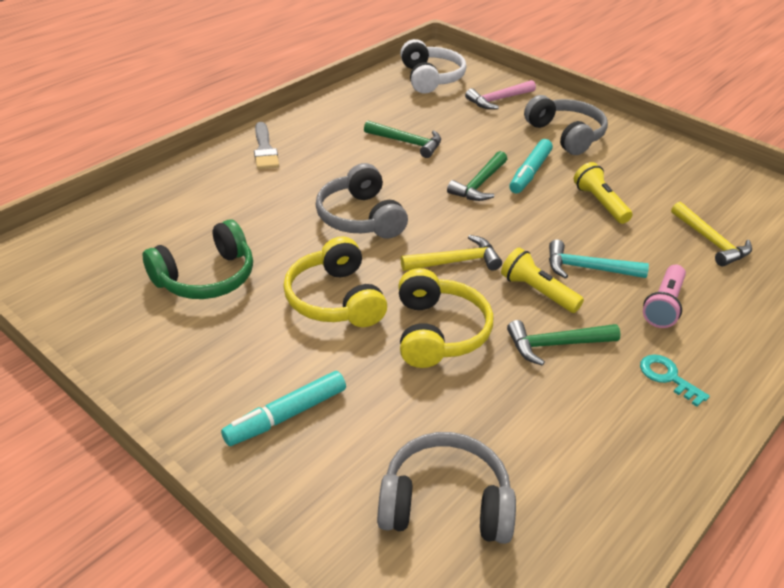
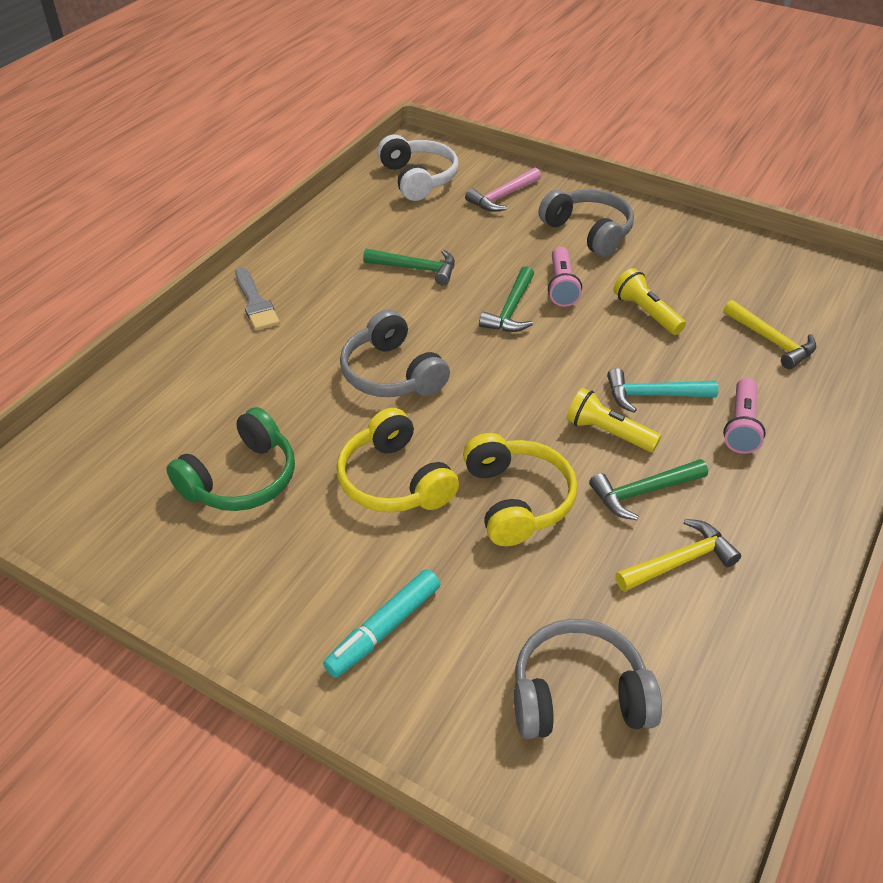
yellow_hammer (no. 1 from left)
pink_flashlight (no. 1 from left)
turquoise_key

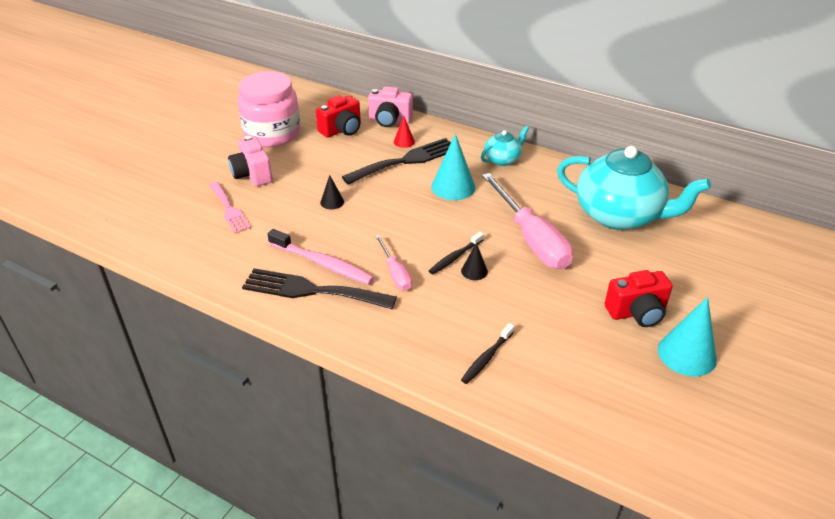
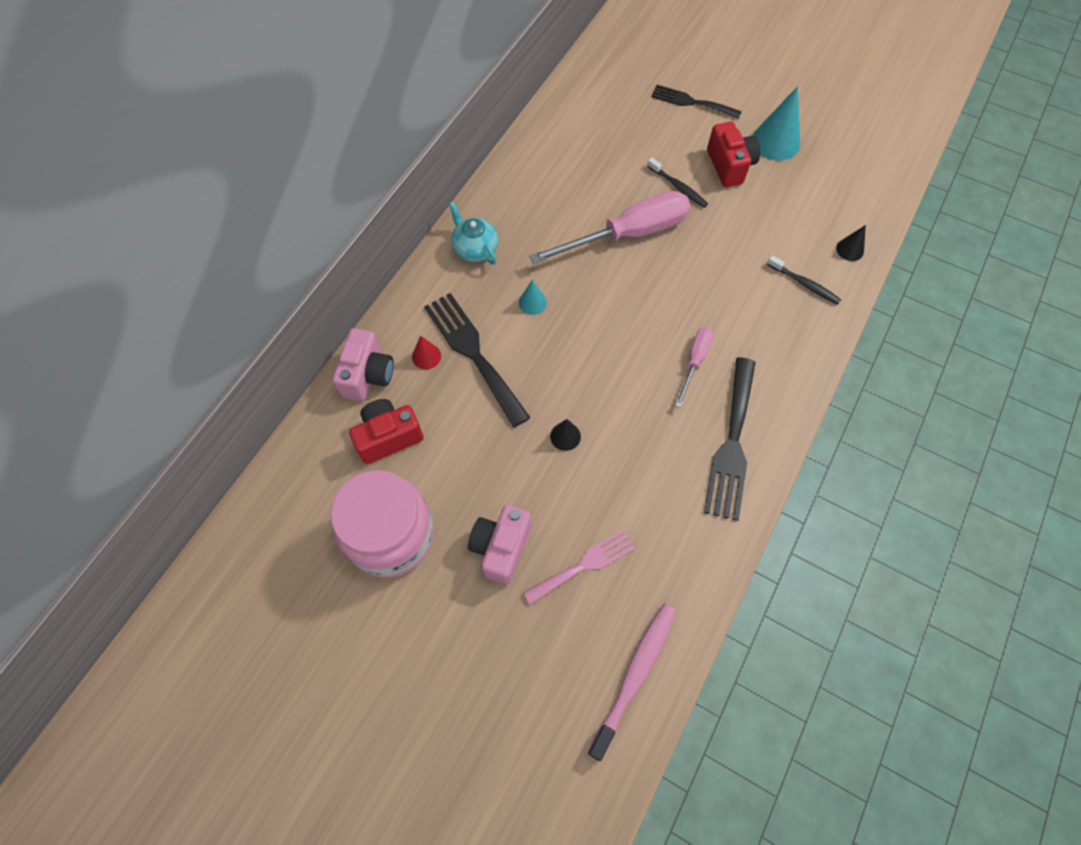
pink_camera (no. 2 from left)
pink_toothbrush
red_camera (no. 1 from left)
pink_screwdriver (no. 2 from left)
black_toothbrush (no. 1 from left)
turquoise_cone (no. 1 from left)
black_cone (no. 2 from left)
turquoise_teapot (no. 2 from left in the first image)
black_fork (no. 2 from left)

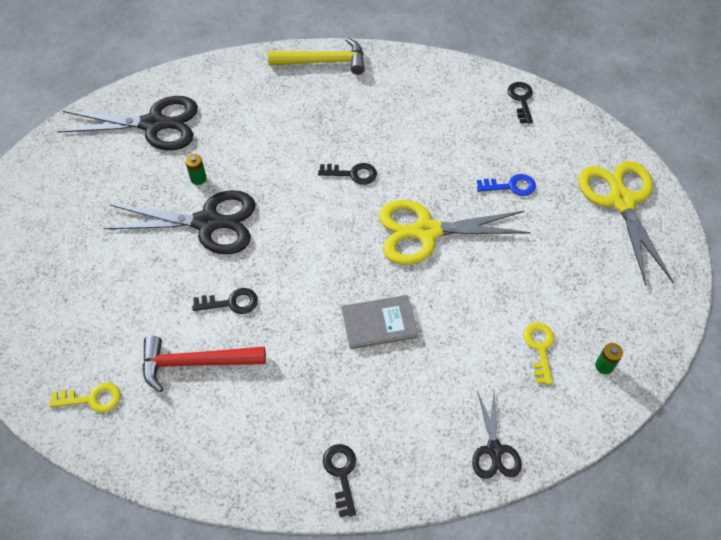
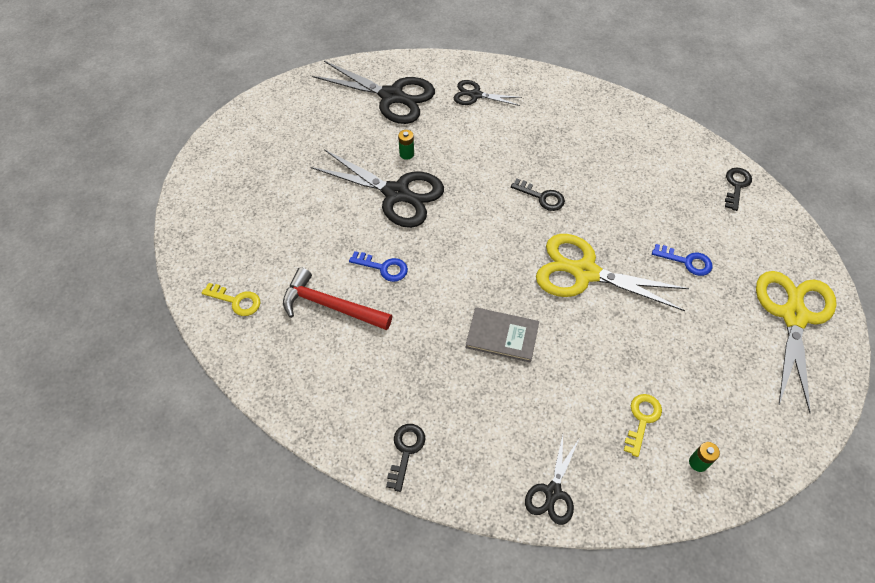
blue_key (no. 1 from left)
yellow_hammer
black_scissors (no. 3 from left)

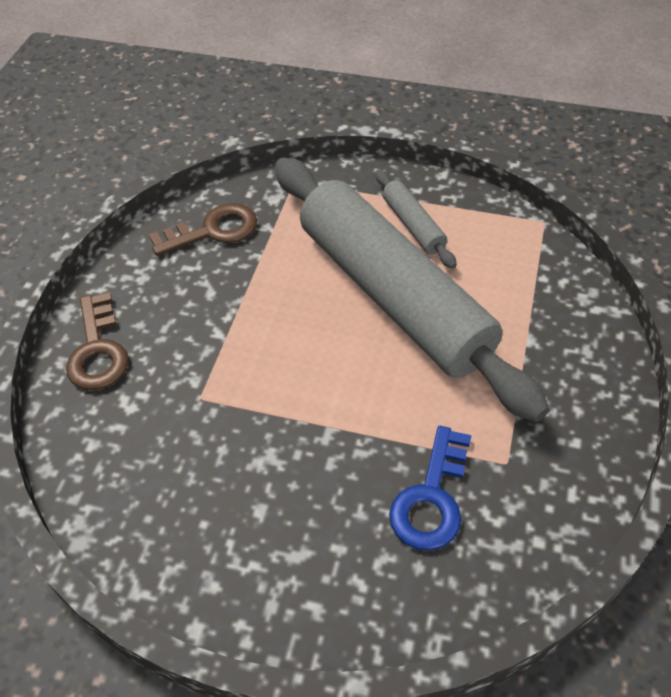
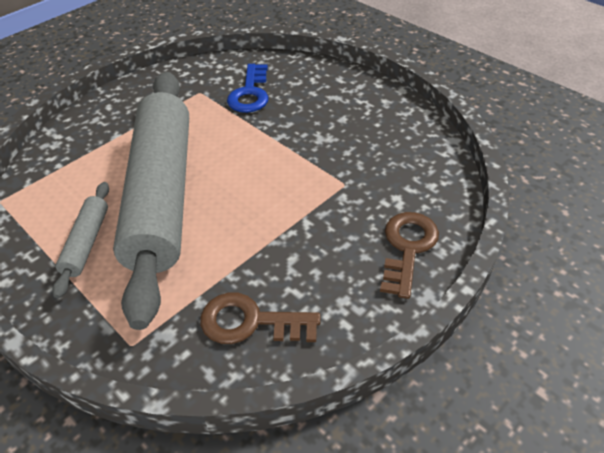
blue_key

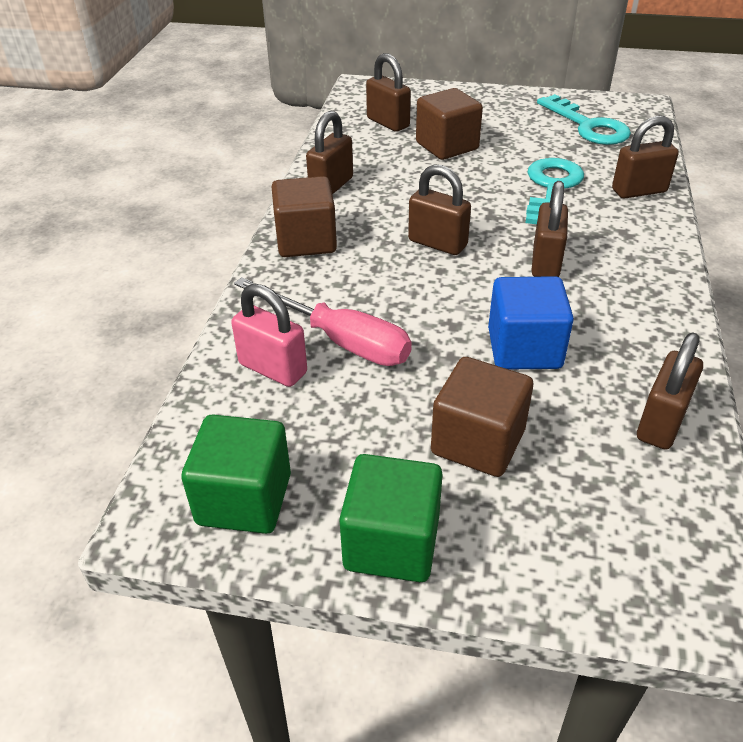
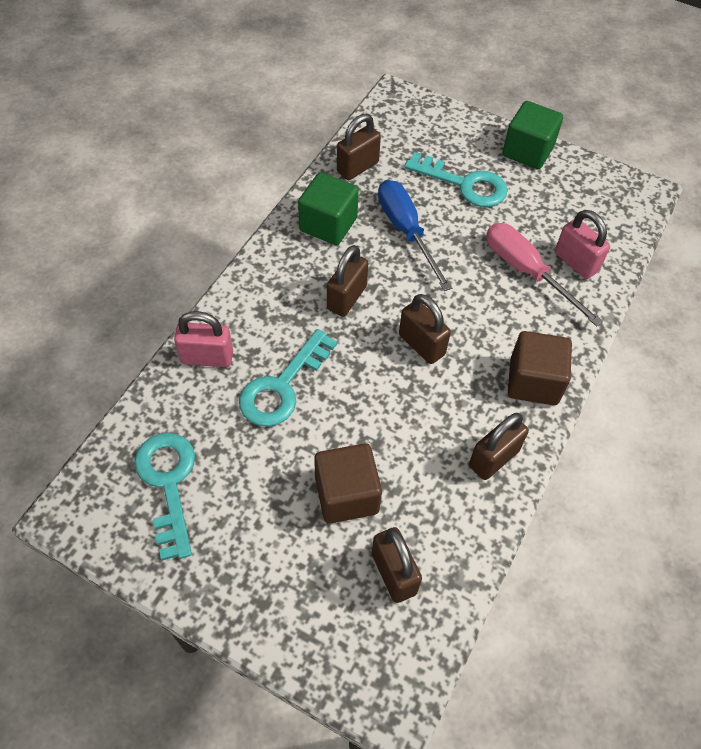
green_cube (no. 1 from left)
turquoise_key (no. 3 from left)
blue_screwdriver
pink_padlock (no. 1 from left)

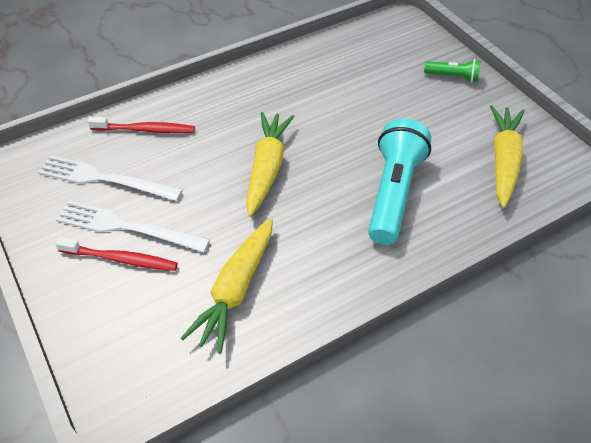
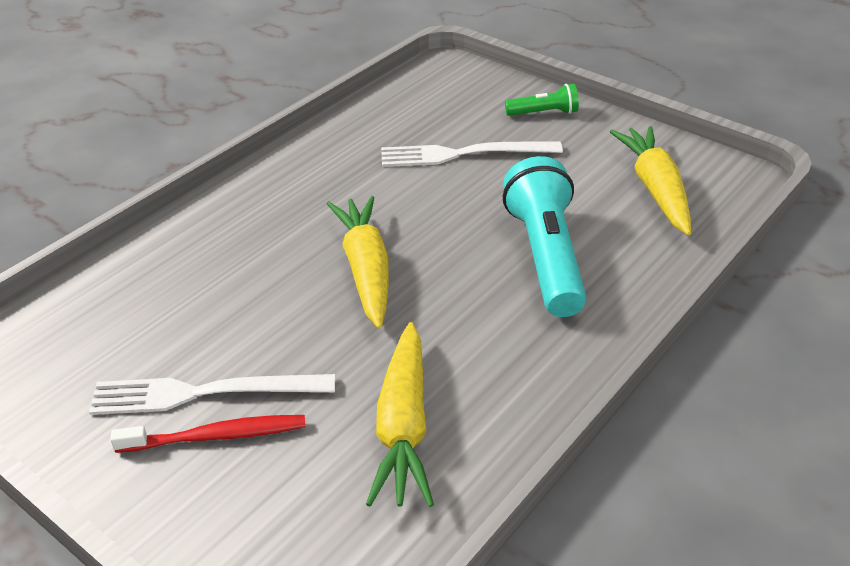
white_fork (no. 2 from left)
red_toothbrush (no. 2 from left in the first image)

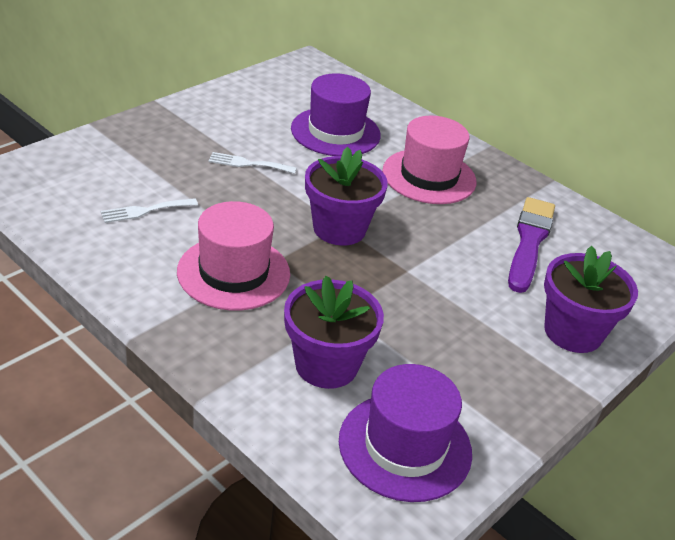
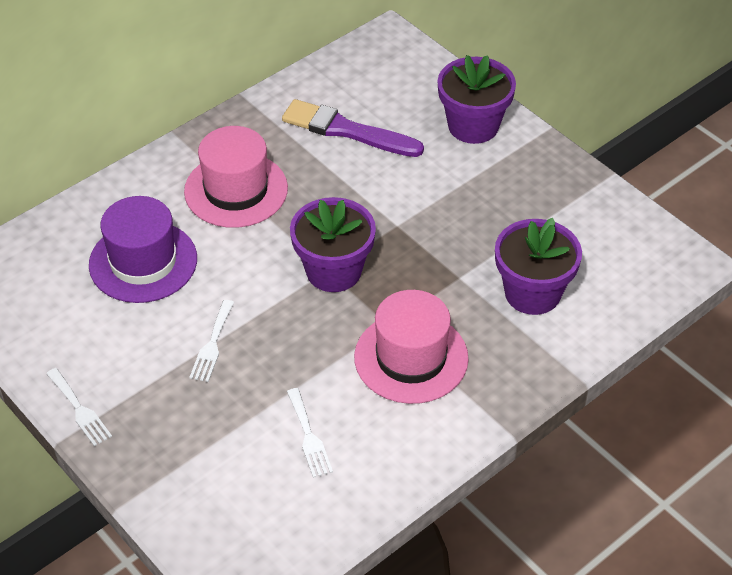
purple_hat (no. 2 from left in the first image)
white_fork (no. 1 from left)

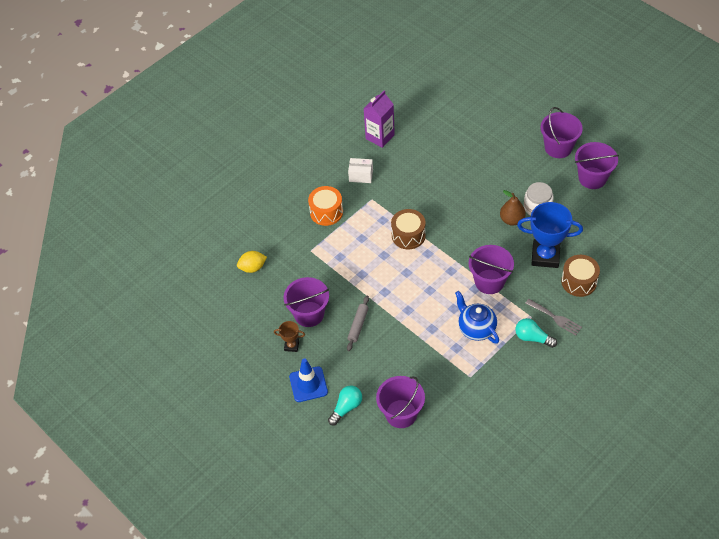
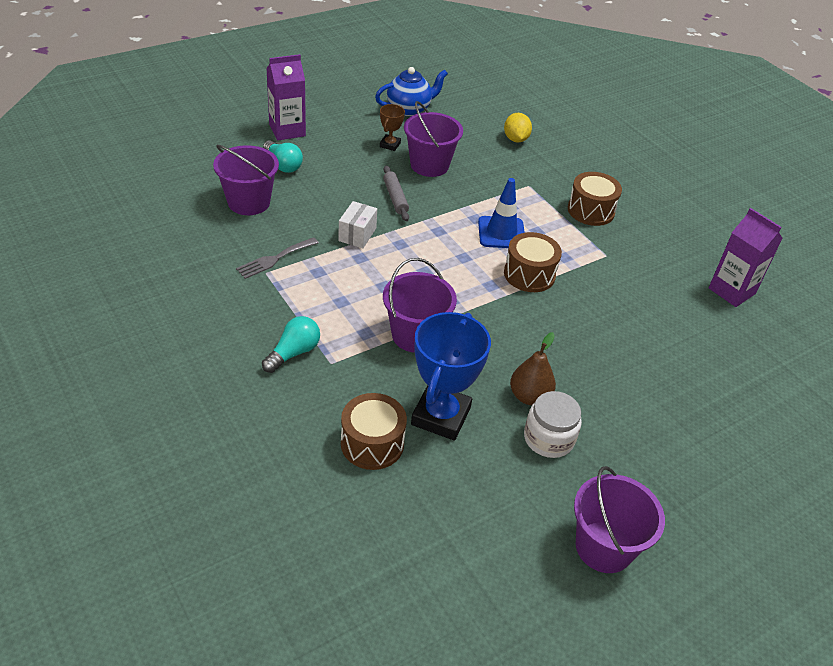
blue_traffic_cone
brown_drum (no. 3 from left)
grey_rolling_pin
white_box
blue_teapot
grey_fork
purple_bucket (no. 4 from left in the first image)
purple_carton (no. 1 from left)

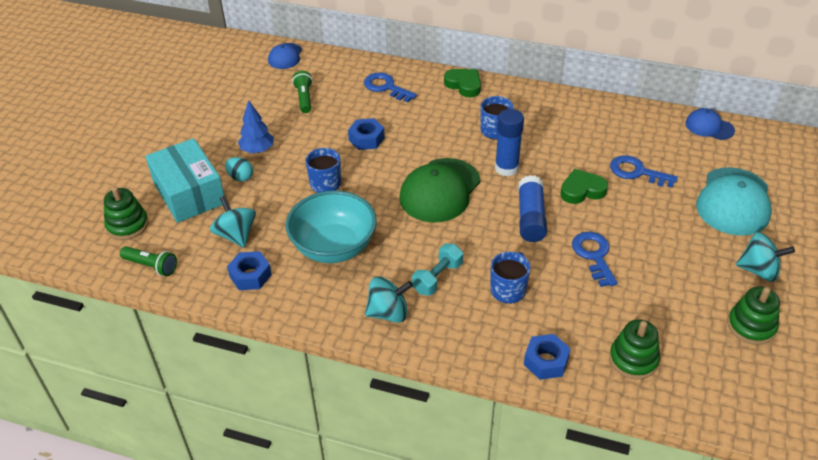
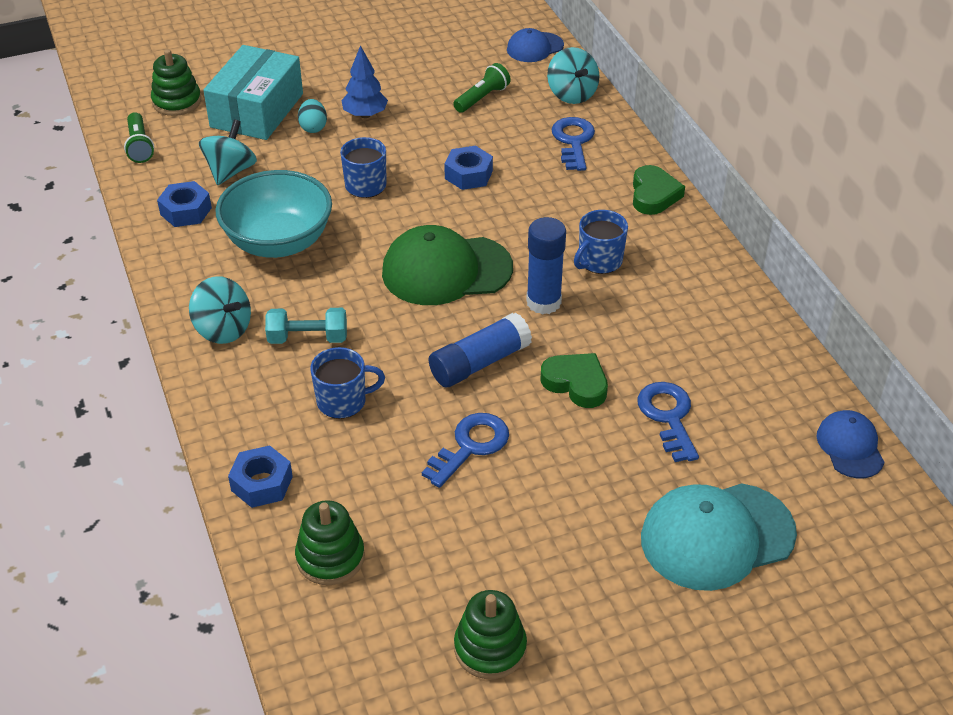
turquoise_spinning_top (no. 3 from left)

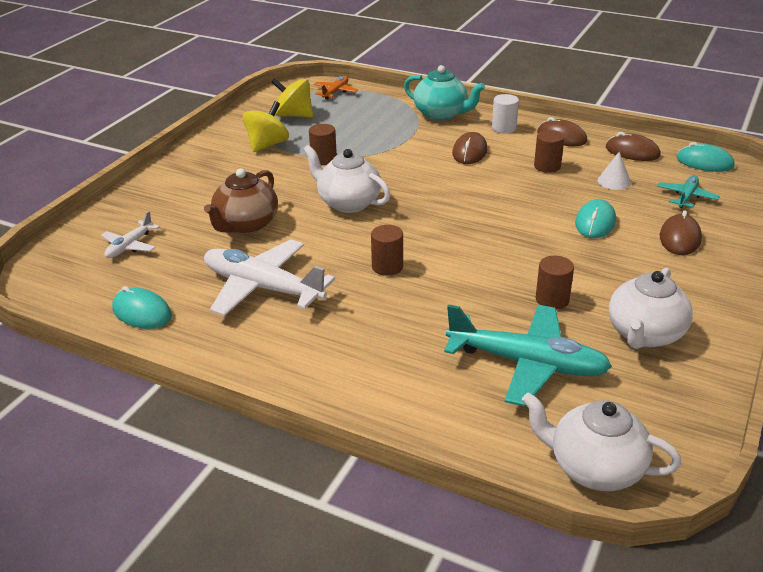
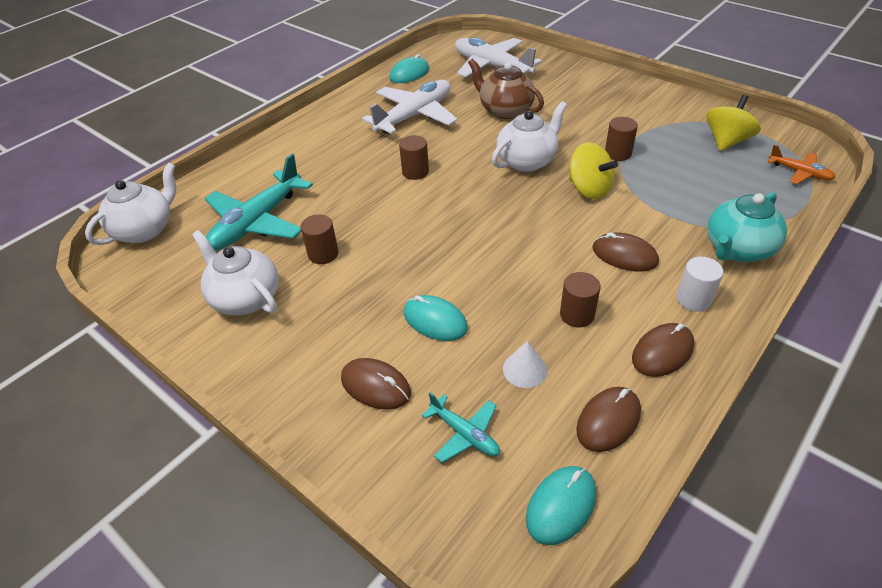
white_plane (no. 2 from left)
yellow_spinning_top (no. 1 from left)

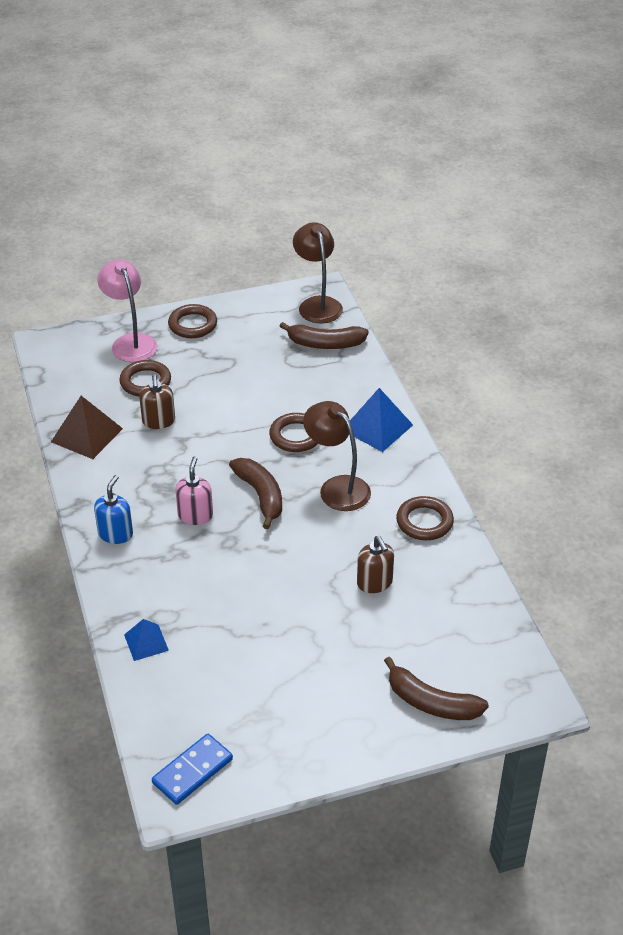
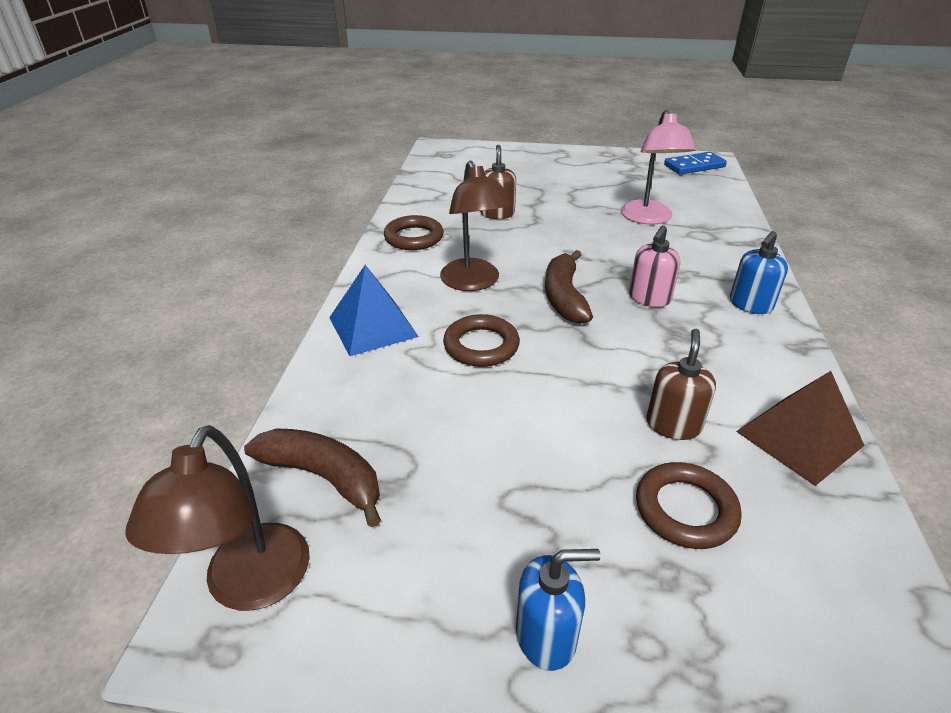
pink_lamp
blue_pyramid (no. 1 from left in the first image)
blue_soap_dispenser (no. 1 from left)
brown_banana (no. 3 from left in the first image)

